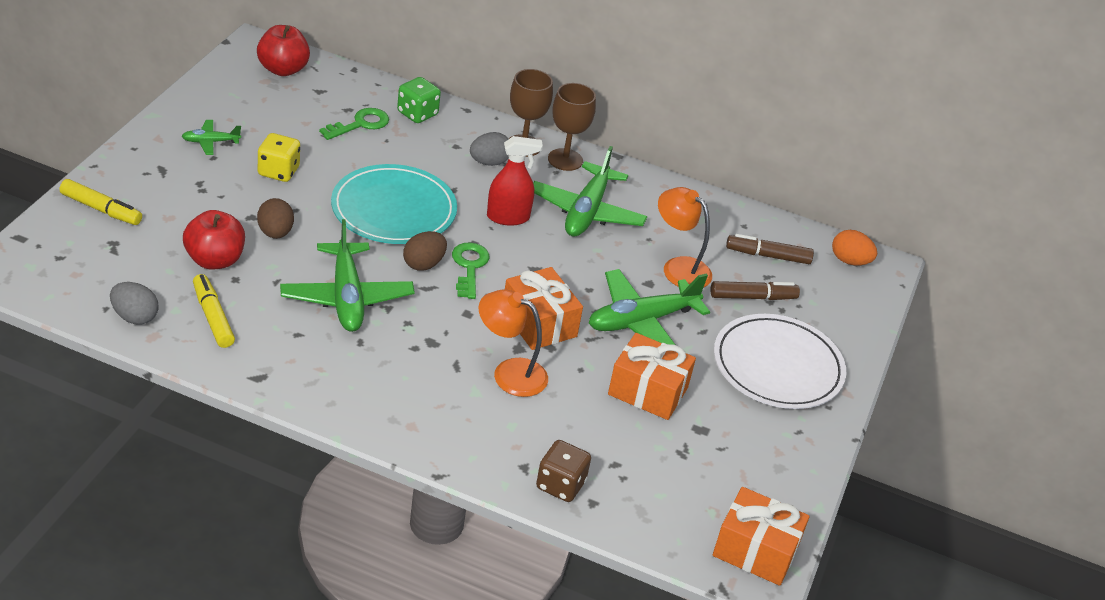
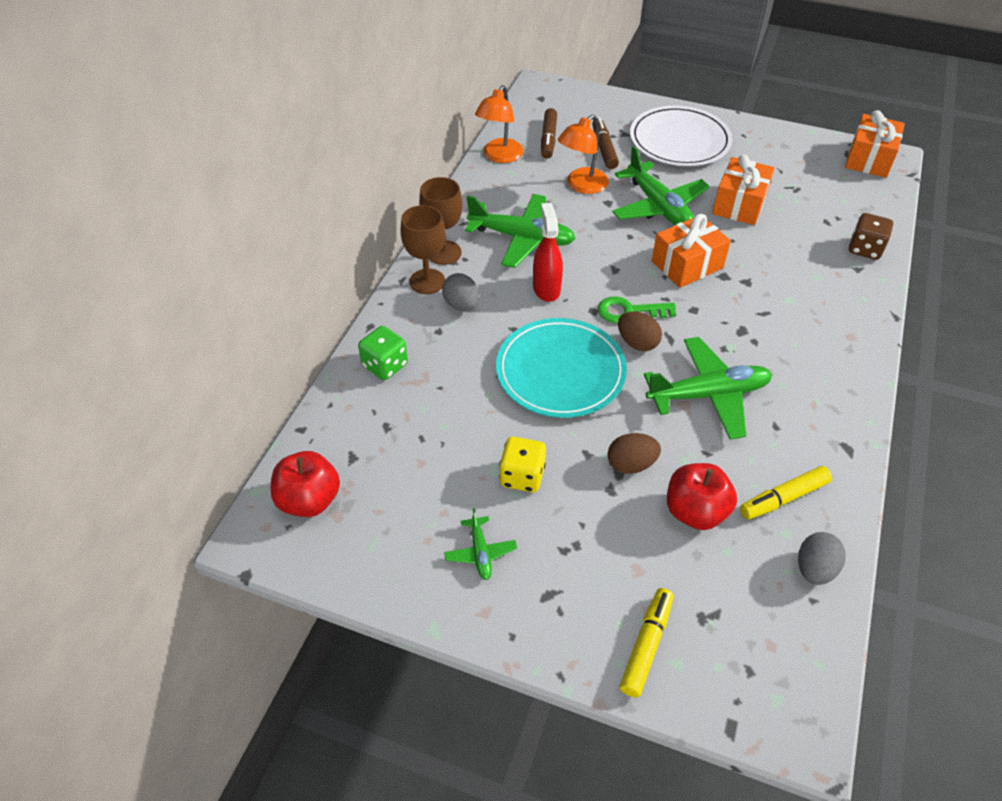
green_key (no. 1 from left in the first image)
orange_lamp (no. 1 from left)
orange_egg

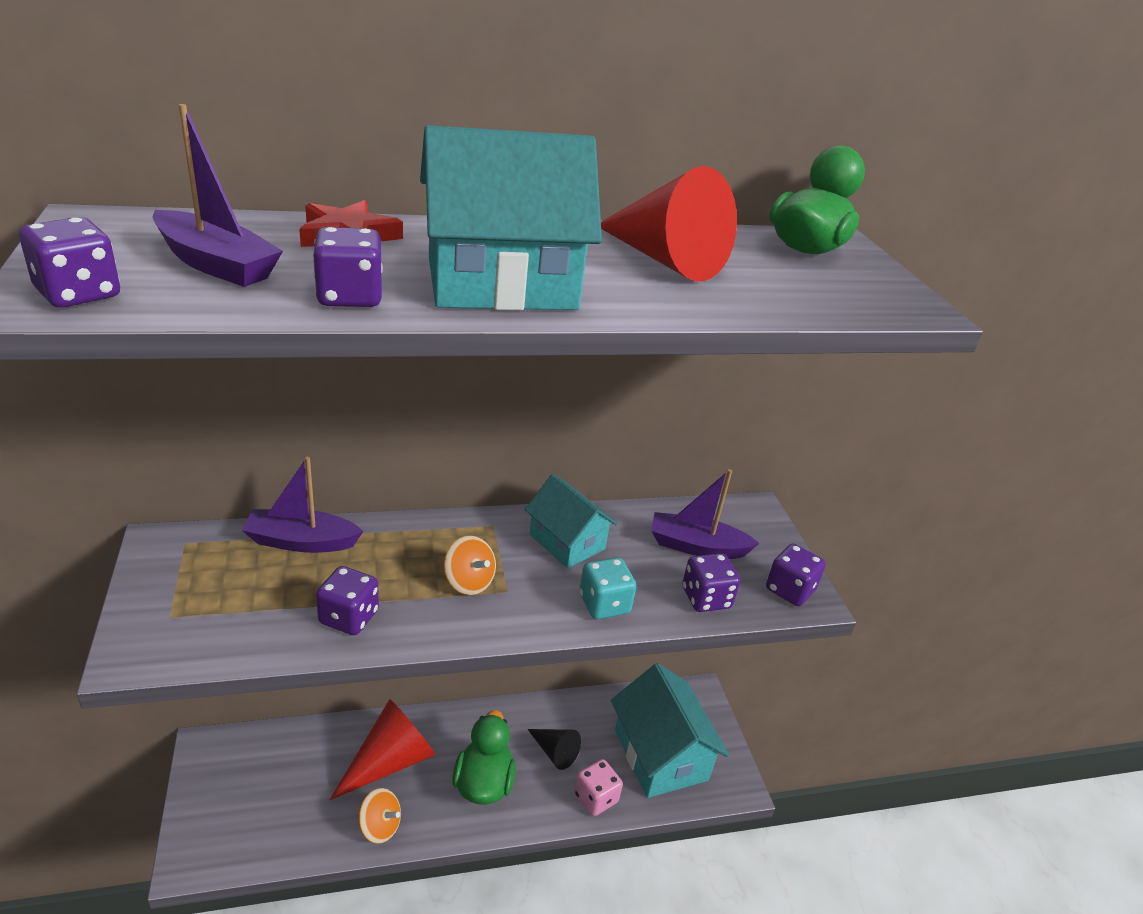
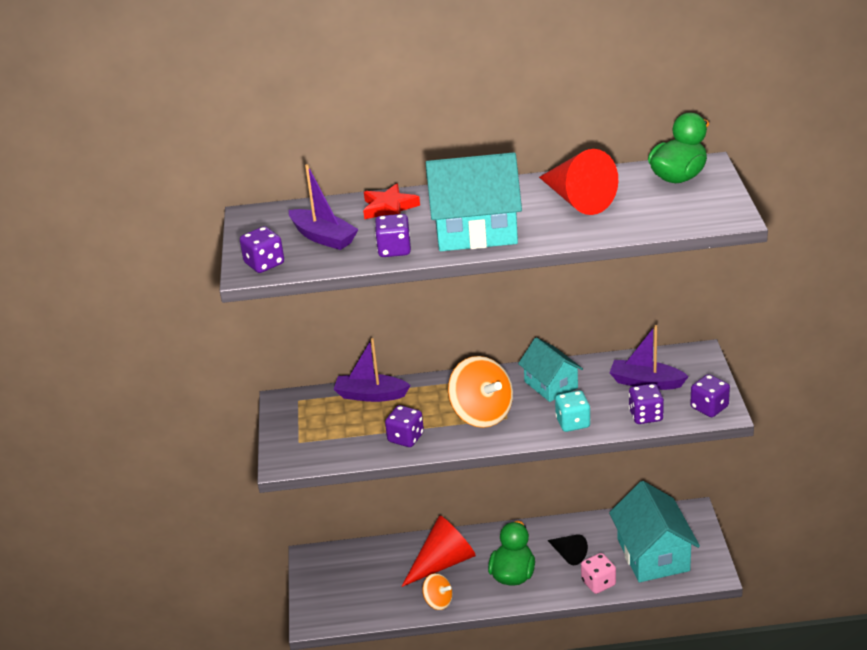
orange_spinning_top (no. 2 from left)

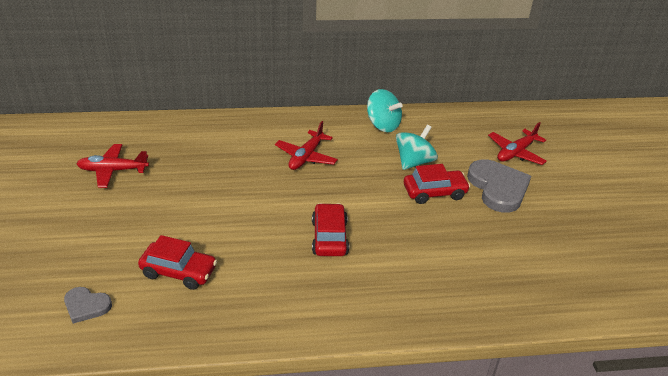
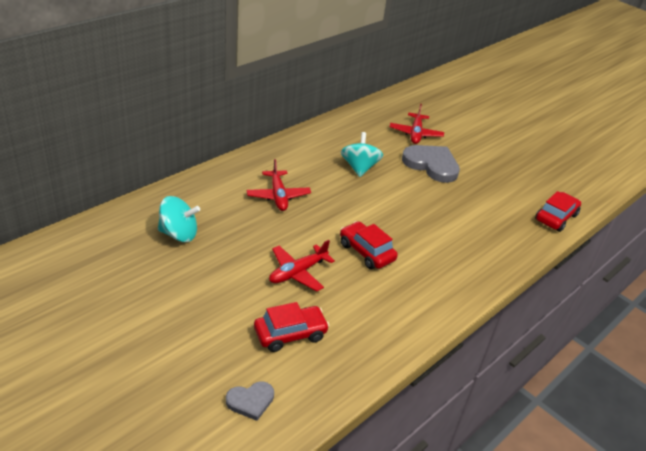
red_plane (no. 2 from left)
turquoise_spinning_top (no. 1 from left)
red_car (no. 3 from left)

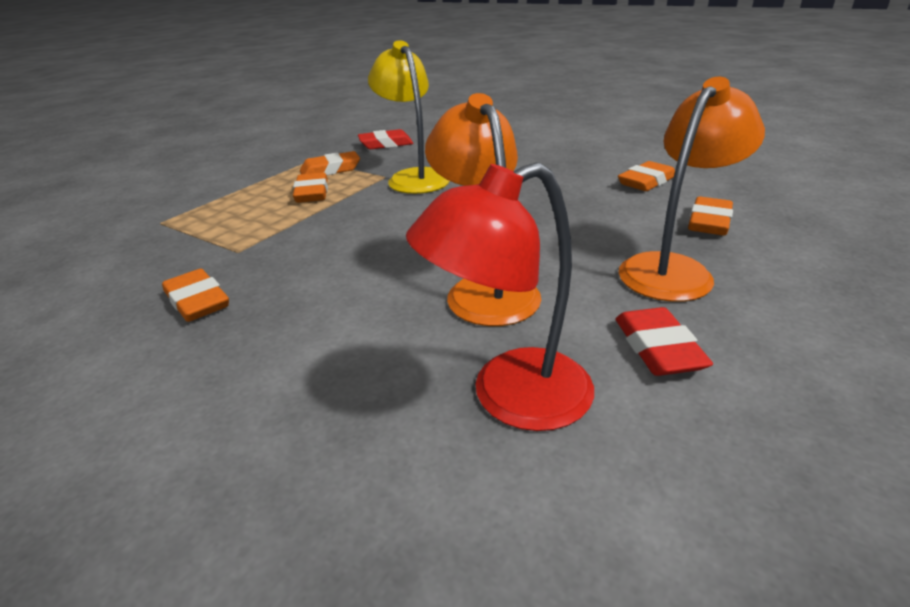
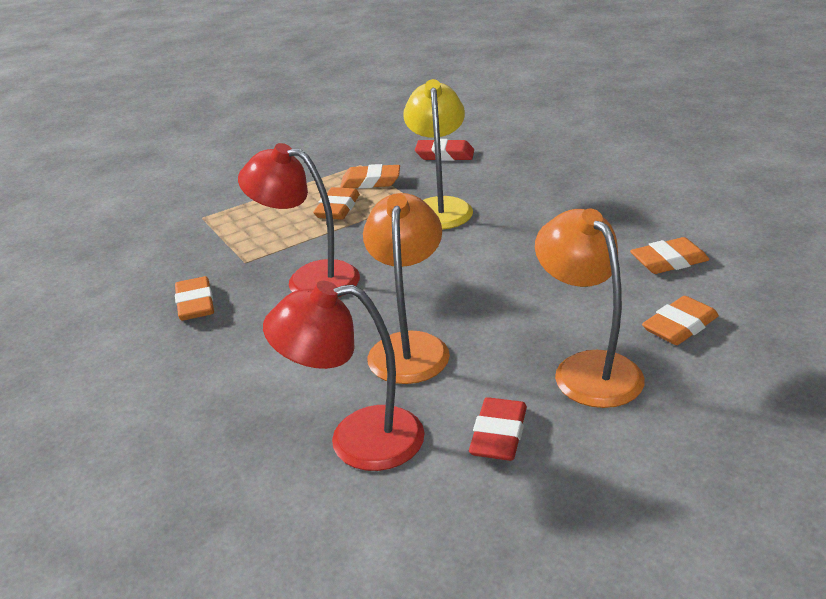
orange_lamp (no. 2 from left)
red_lamp (no. 1 from left)

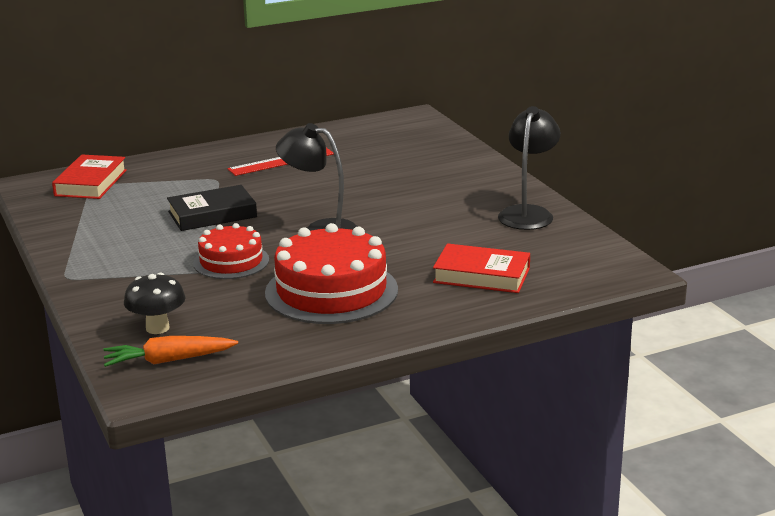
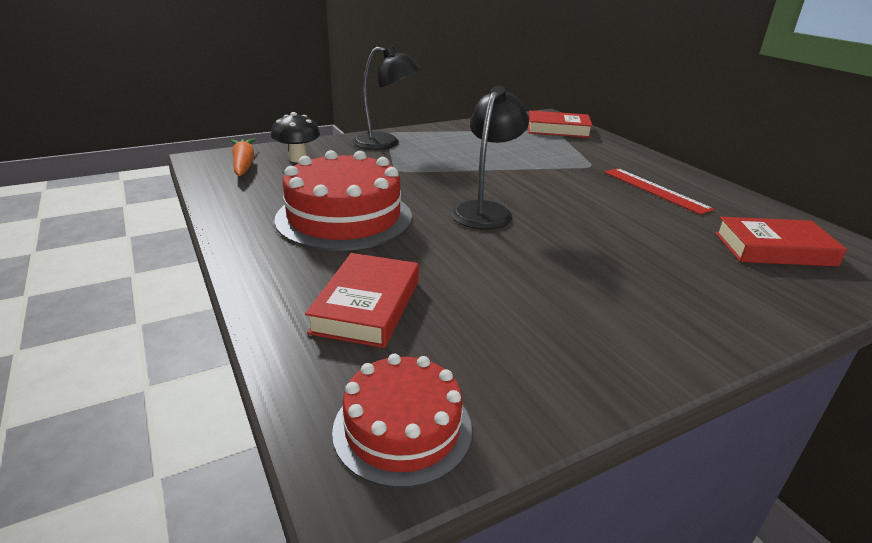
black_book
red_cake (no. 2 from left)
black_lamp (no. 1 from left)
red_book (no. 3 from left)

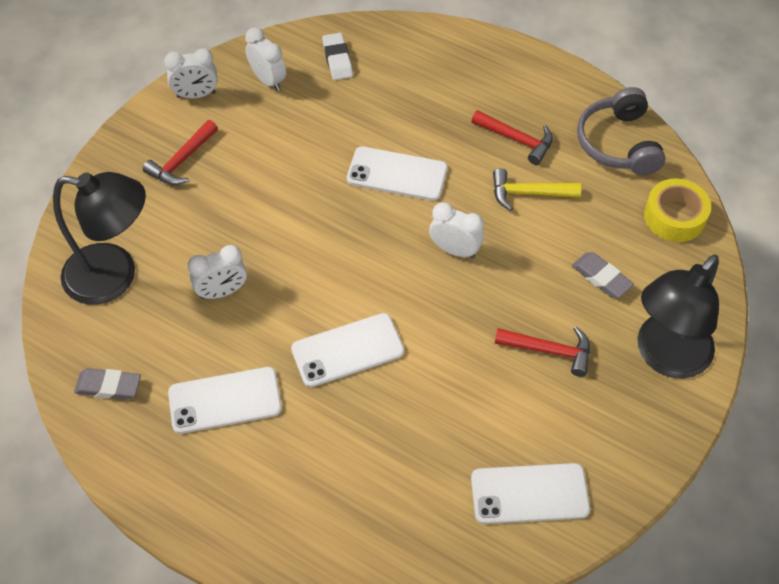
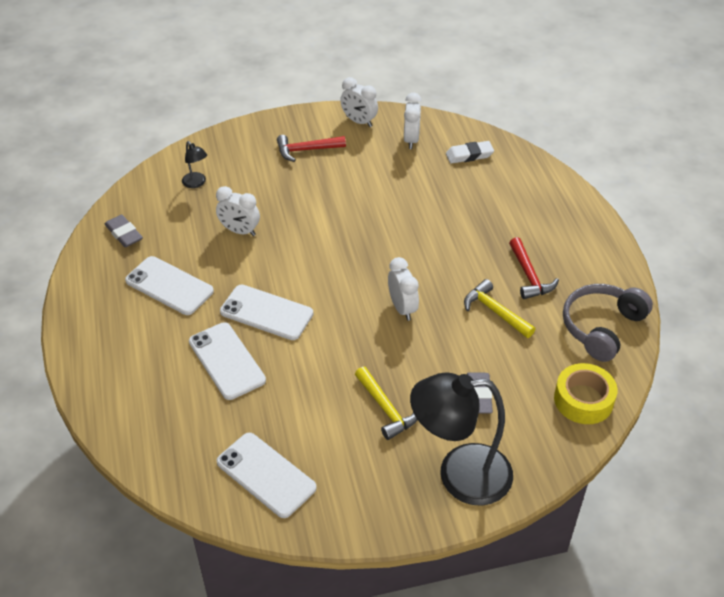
black_lamp (no. 1 from left)
white_eraser
white_phone (no. 2 from left)
yellow_hammer (no. 1 from left)

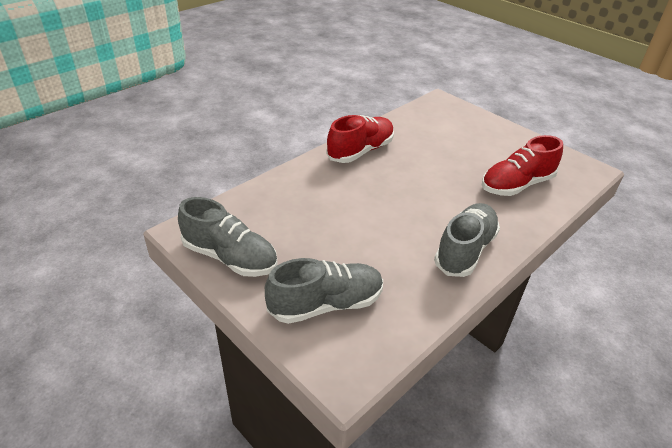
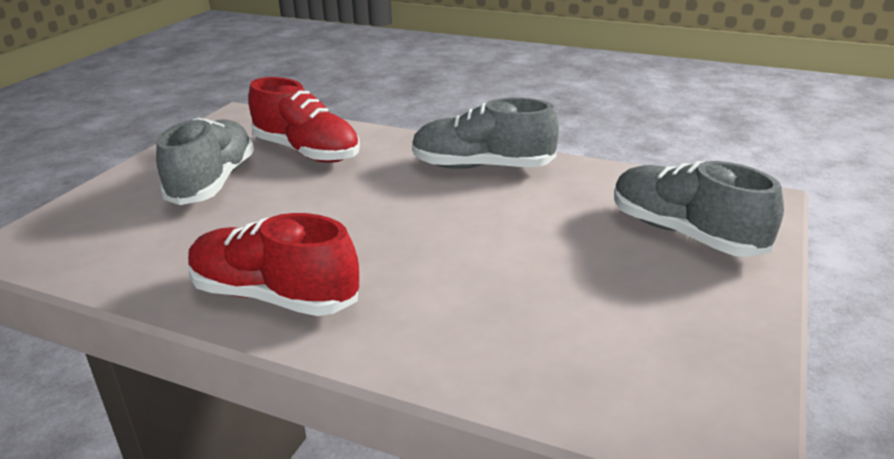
grey_shoe (no. 1 from left)

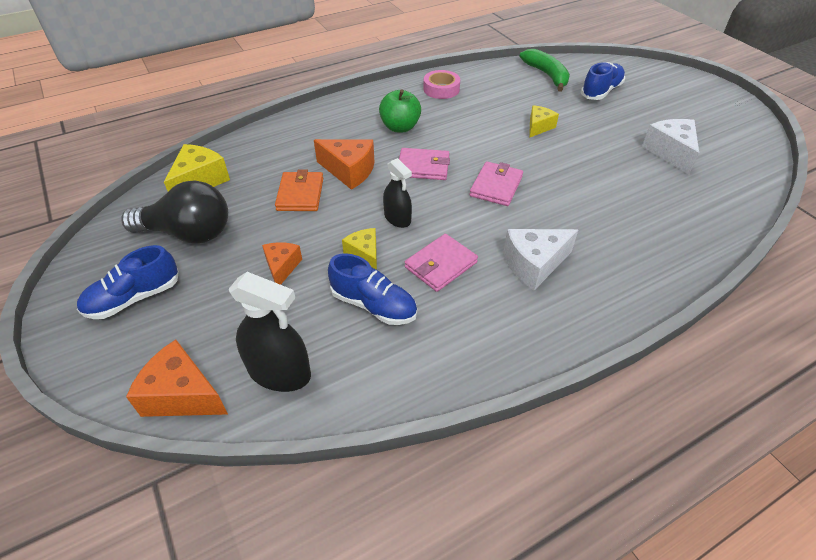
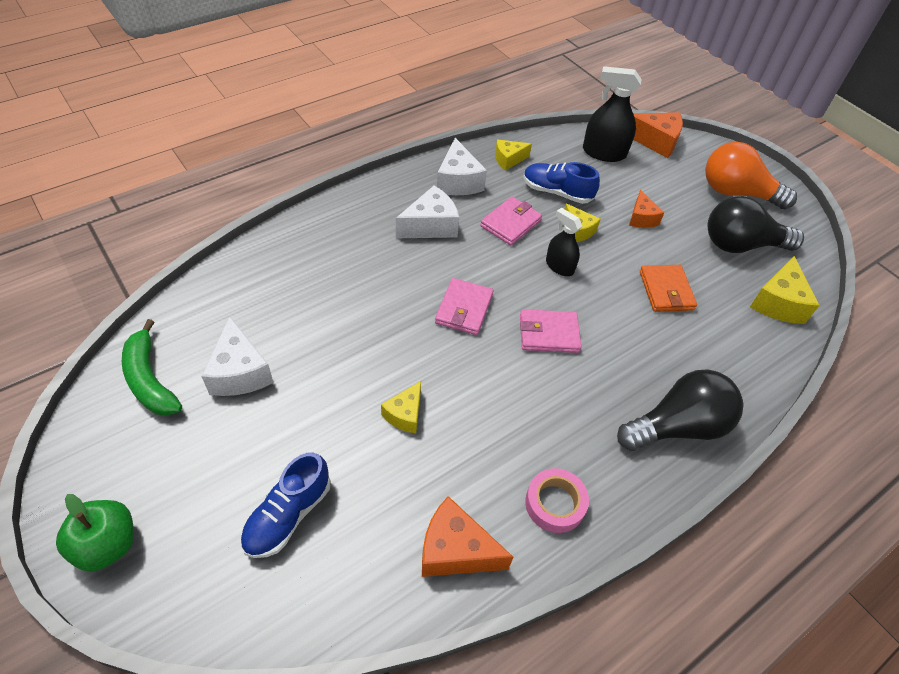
orange_light_bulb
orange_cheese (no. 1 from left)
green_apple
green_banana
white_cheese (no. 3 from left)
yellow_cheese (no. 2 from left)
black_light_bulb (no. 1 from left)

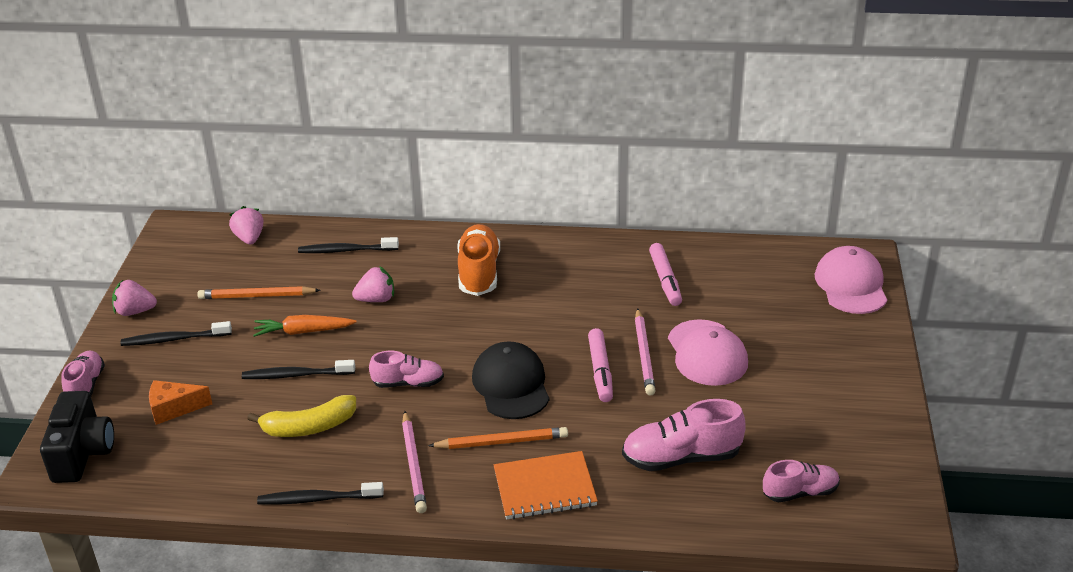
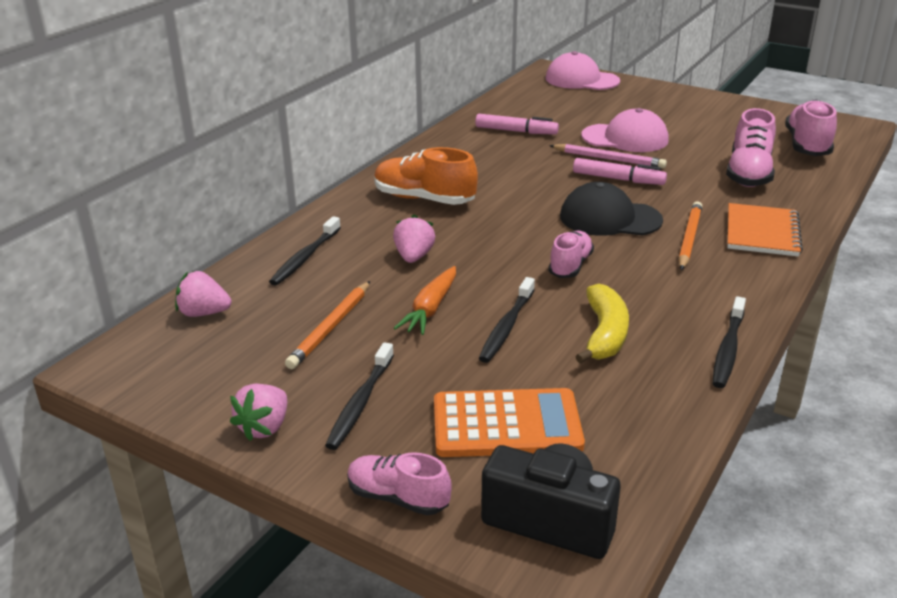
orange_calculator
pink_pencil (no. 1 from left in the first image)
pink_shoe (no. 4 from left)

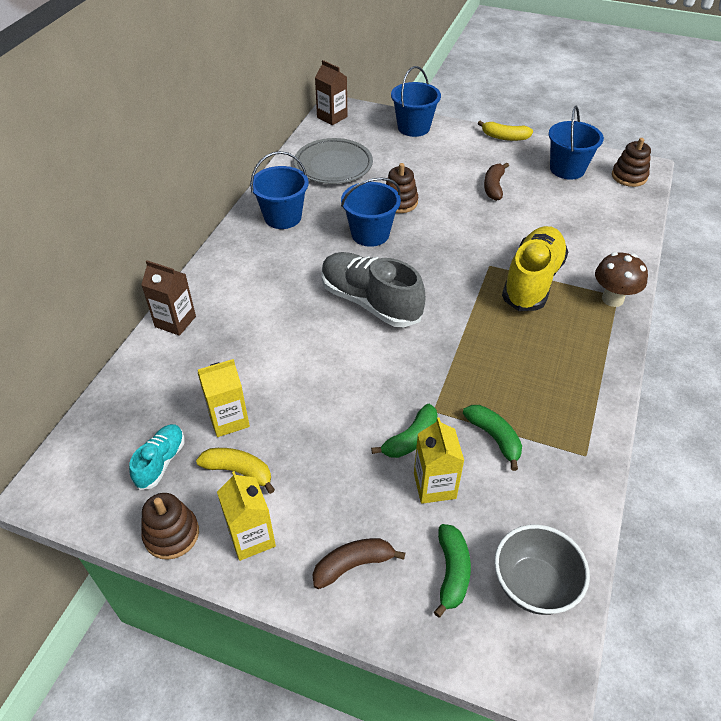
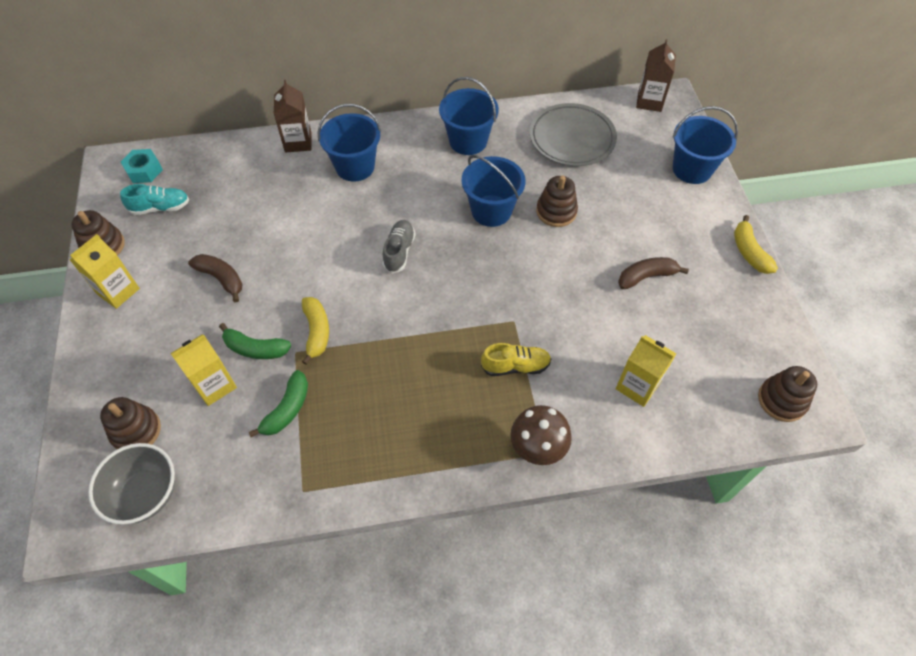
yellow_banana (no. 1 from left)
yellow_carton (no. 3 from left)
brown_banana (no. 1 from left)
grey_shoe
brown_stacking_toy (no. 2 from left)
yellow_shoe
blue_bucket (no. 1 from left)
turquoise_nut

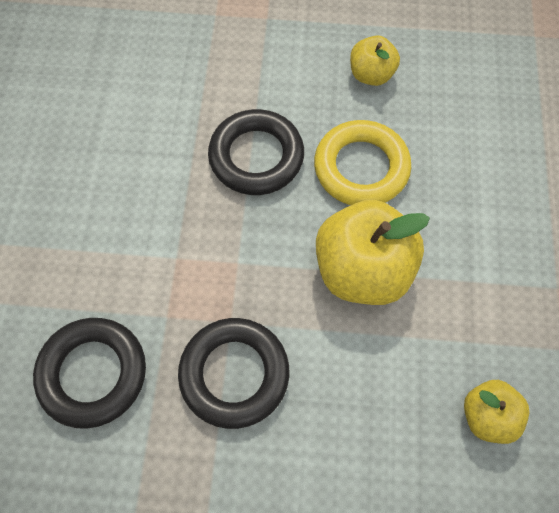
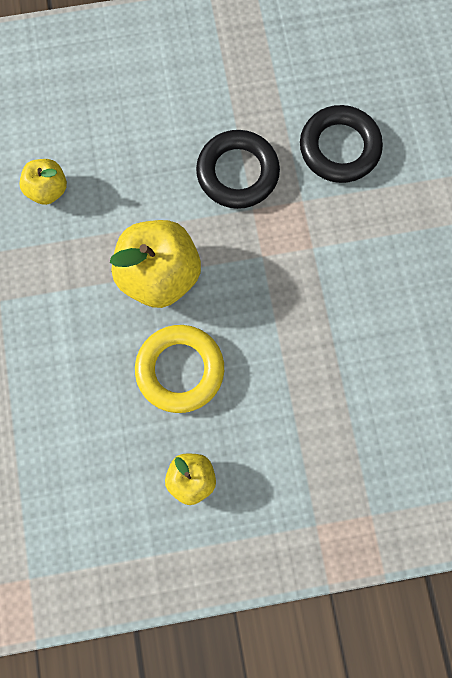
black_ring (no. 3 from left in the first image)

